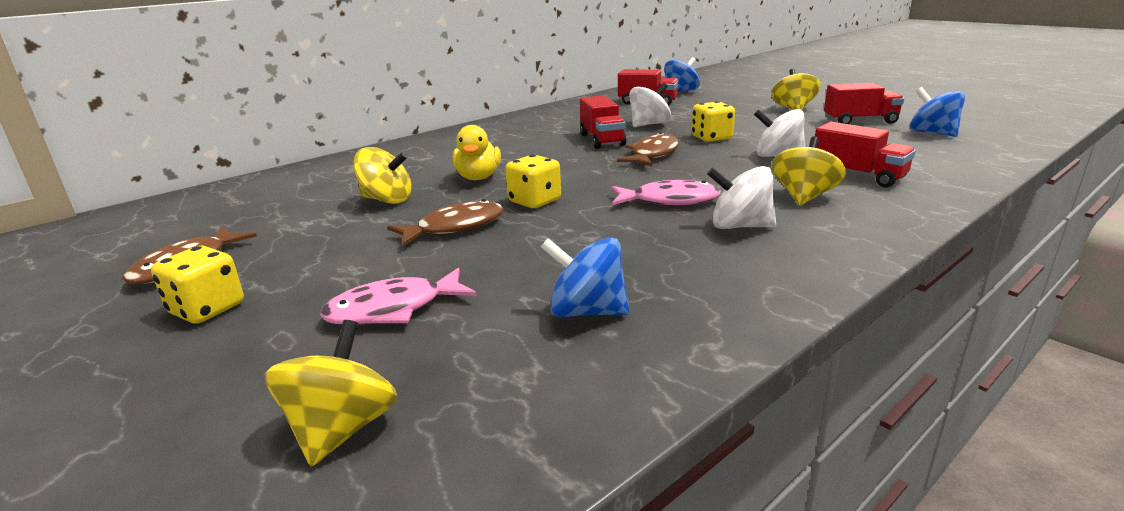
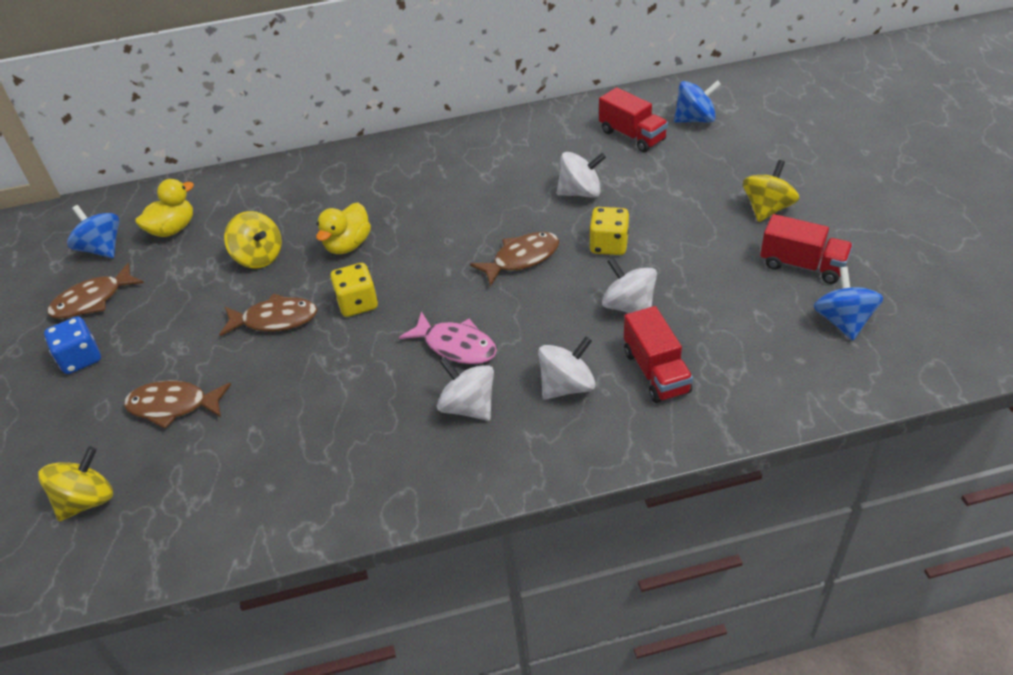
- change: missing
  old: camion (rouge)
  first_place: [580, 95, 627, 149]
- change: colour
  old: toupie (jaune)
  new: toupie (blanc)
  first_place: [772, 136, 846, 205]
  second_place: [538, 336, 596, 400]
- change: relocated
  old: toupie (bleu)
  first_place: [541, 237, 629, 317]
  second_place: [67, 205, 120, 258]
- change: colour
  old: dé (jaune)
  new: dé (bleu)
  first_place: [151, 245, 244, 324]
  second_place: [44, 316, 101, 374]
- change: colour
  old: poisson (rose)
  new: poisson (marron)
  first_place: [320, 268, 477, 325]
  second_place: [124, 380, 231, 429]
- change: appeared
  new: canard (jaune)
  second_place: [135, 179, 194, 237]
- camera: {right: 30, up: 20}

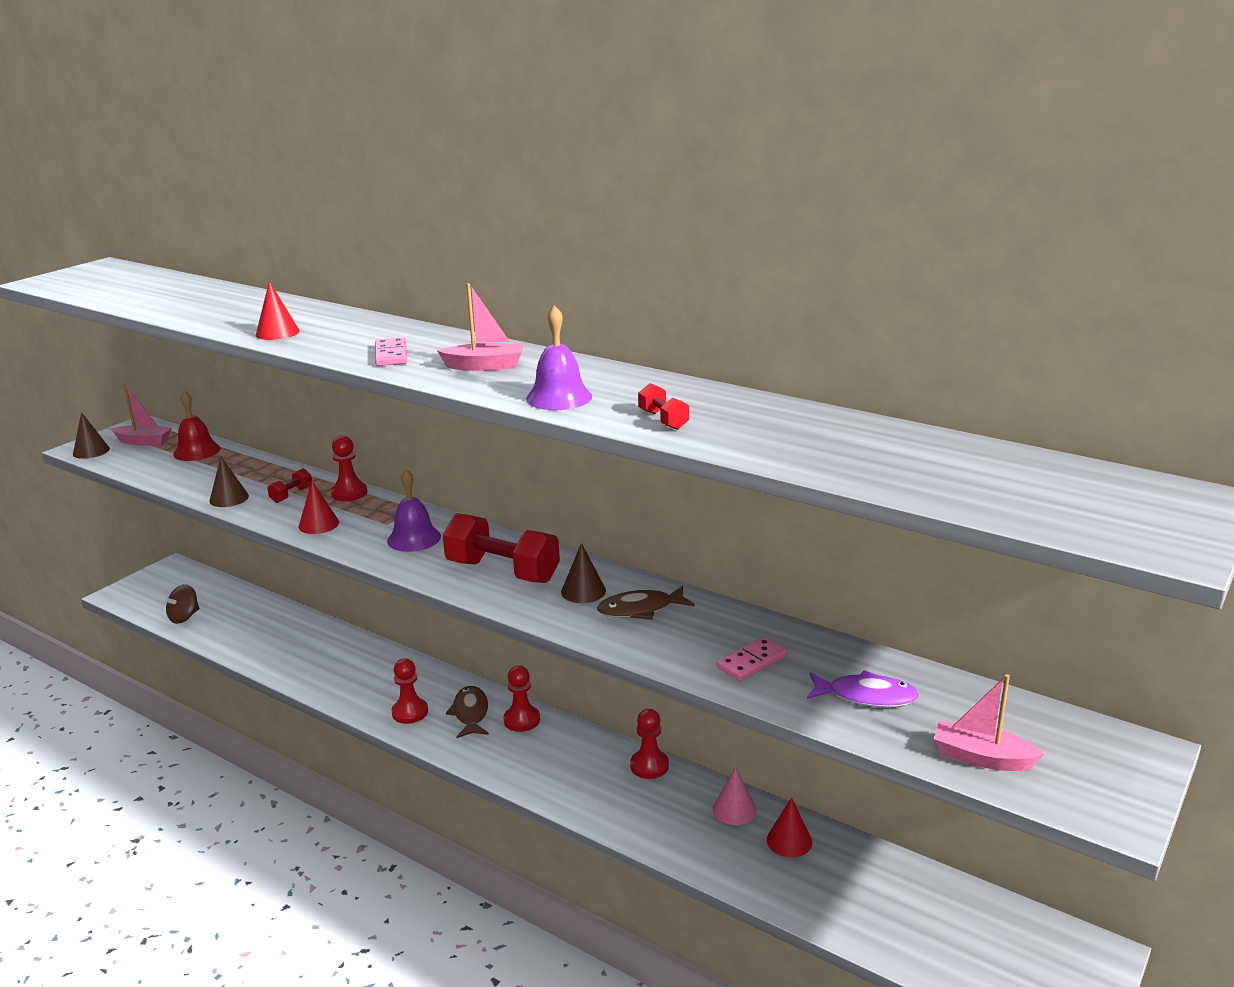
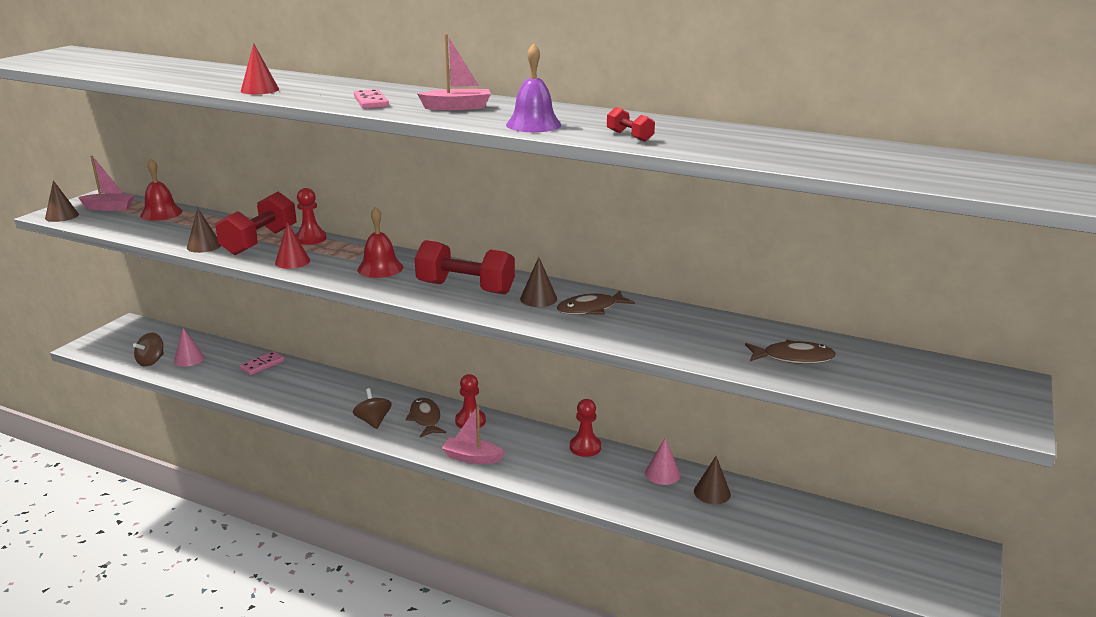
- change: size
  old: haltère (rouge)
  first_place: [267, 468, 312, 503]
  second_place: [215, 192, 296, 255]
  factor: 2.2
- change: colour
  old: cloche (violet)
  new: cloche (rouge)
  first_place: [387, 469, 441, 552]
  second_place: [357, 207, 403, 278]
- change: relocated
  old: domino (rose)
  first_place: [717, 637, 787, 681]
  second_place: [240, 351, 284, 375]
- change: exchanged
  old: pion (rouge)
  new: toupie (marron)
  first_place: [391, 658, 428, 724]
  second_place: [353, 388, 392, 429]
- change: colour
  old: poisson (violet)
  new: poisson (marron)
  first_place: [807, 670, 919, 707]
  second_place: [745, 339, 836, 364]
- change: relocated
  old: bateau (rose)
  first_place: [934, 674, 1044, 771]
  second_place: [442, 405, 505, 464]
- change: colour
  old: cône (rouge)
  new: cône (marron)
  first_place: [767, 798, 812, 858]
  second_place: [694, 456, 731, 504]
- change: appeared
  new: cône (rose)
  second_place: [174, 328, 205, 367]
- camera: {right: -10, up: 0}

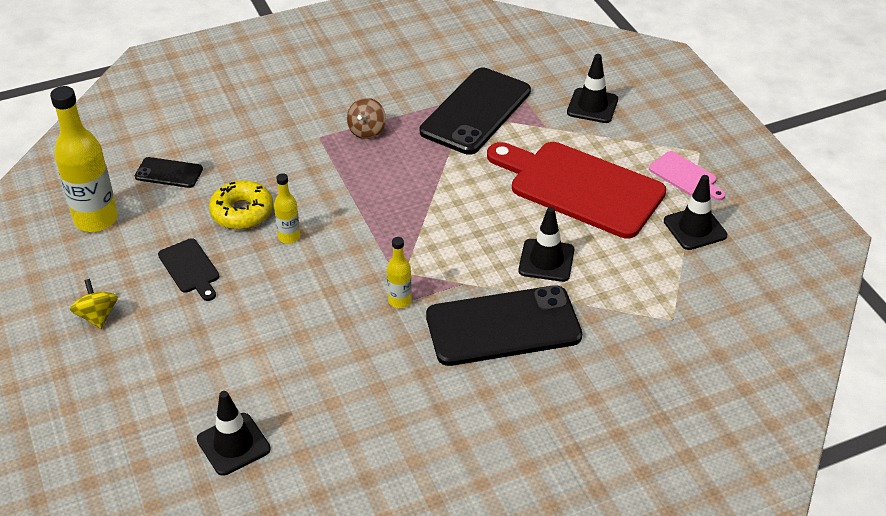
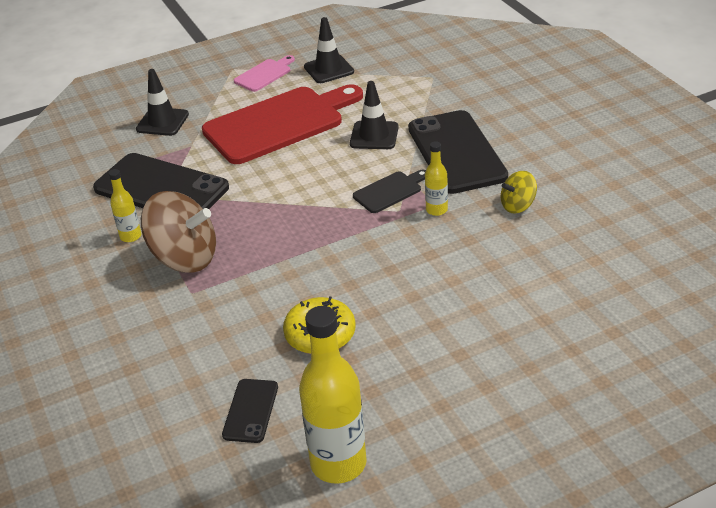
- change: size
  old: toupie (marron)
  first_place: [347, 98, 386, 139]
  second_place: [141, 191, 216, 273]
  factor: 1.92
- change: spun
  old: planche à découper (rouge)
  first_place: [487, 142, 666, 239]
  second_place: [202, 84, 363, 164]
  degrees: -150
- change: relocated
  old: bouteille (jaune)
  first_place: [274, 173, 300, 244]
  second_place: [108, 169, 141, 242]
- change: relocated
  old: planche à découper (noir)
  first_place: [158, 238, 219, 301]
  second_place: [353, 170, 426, 213]
- change: relocated
  old: toupie (jaune)
  first_place: [70, 279, 118, 329]
  second_place: [501, 171, 537, 213]
- change: missing
  old: cône de chantier (noir)
  first_place: [197, 391, 271, 476]
- camera: {right: -90, up: -5}

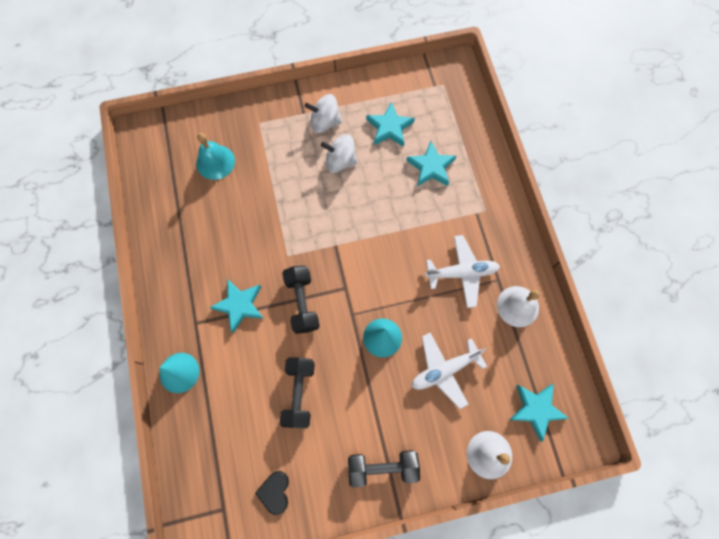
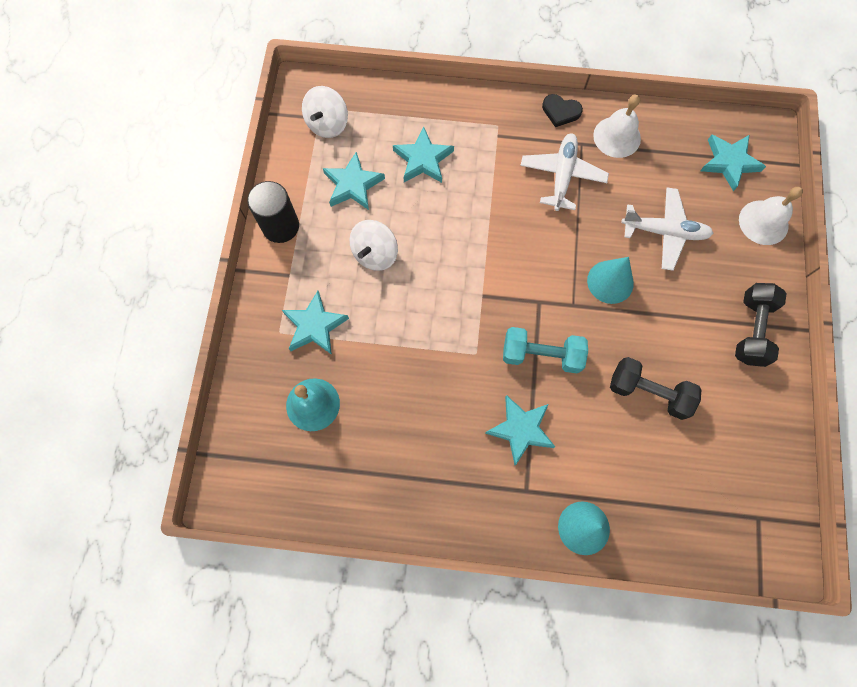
- change: relocated
  old: toupie (blanc)
  first_place: [305, 94, 342, 133]
  second_place: [302, 86, 348, 138]
- change: colour
  old: haltère (noir)
  new: haltère (turquoise)
  first_place: [282, 266, 320, 334]
  second_place: [503, 327, 588, 373]
- change: spun
  old: avion (blanc)
  first_place: [412, 333, 487, 409]
  second_place: [621, 188, 714, 271]
  degrees: -75
- change: relocated
  old: cœur (noir)
  first_place: [255, 471, 289, 515]
  second_place: [542, 94, 583, 127]
- change: appeared
  new: cylindre (noir)
  second_place: [247, 181, 299, 243]
- change: appeared
  new: étoile (turquoise)
  second_place: [282, 291, 349, 355]
- camera: {right: -70, up: 0}

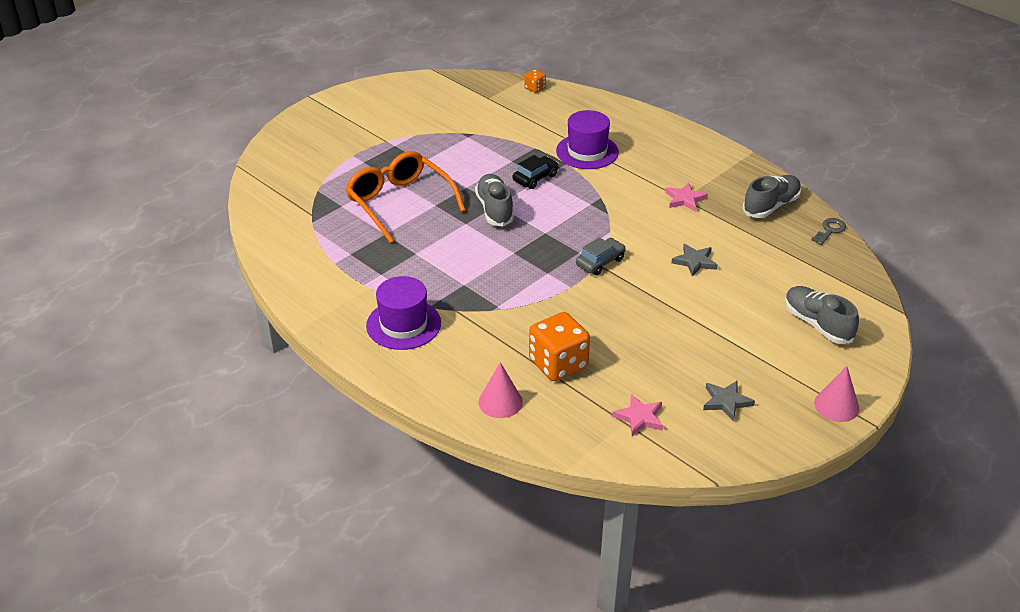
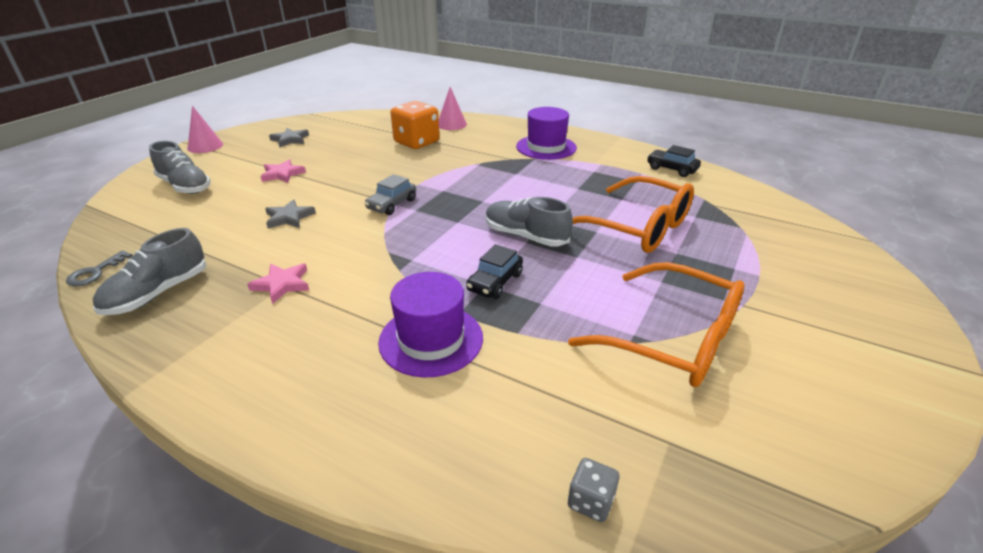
- change: colour
  old: dé (orange)
  new: dé (gris)
  first_place: [524, 69, 546, 93]
  second_place: [568, 458, 619, 522]
- change: spun
  old: chaussure (gris)
  first_place: [475, 174, 514, 227]
  second_place: [486, 197, 573, 247]
  degrees: 150
- change: relocated
  old: étoile (rose)
  first_place: [612, 394, 664, 436]
  second_place: [260, 159, 306, 183]
- change: appeared
  new: voiture (noir)
  second_place: [647, 145, 701, 177]
- change: appeared
  new: lunettes (orange)
  second_place: [568, 262, 745, 387]
- camera: {right: 165, up: -5}

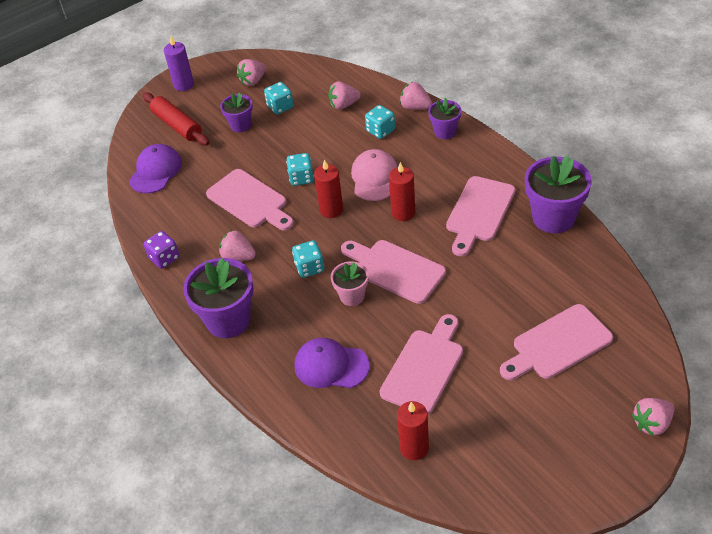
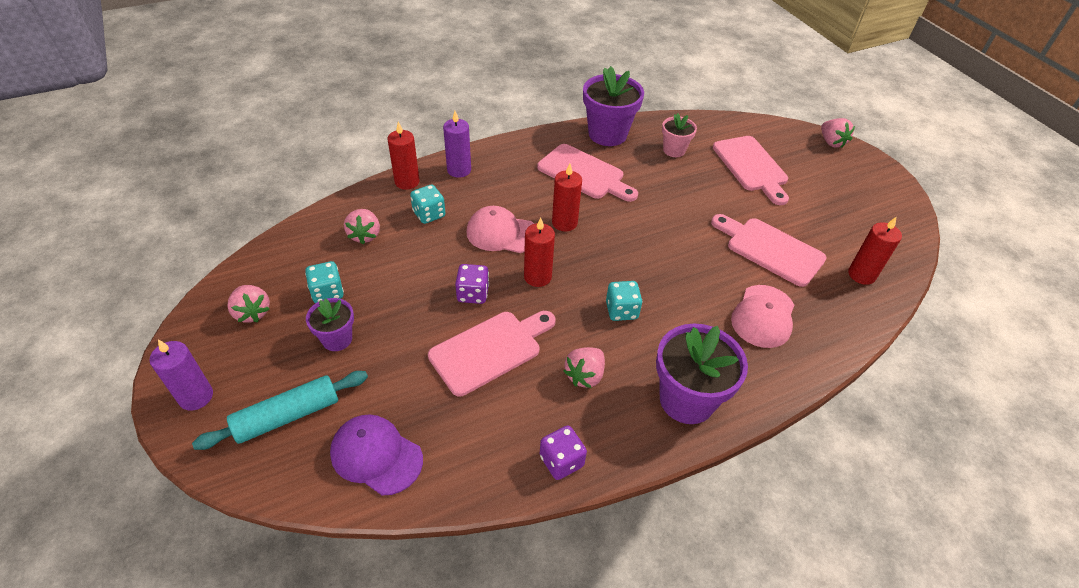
- change: exchanged
  old: fraise (rose)
  new: bougie (rouge)
  first_place: [400, 82, 432, 110]
  second_place: [387, 122, 420, 190]
- change: colour
  old: rouleau à pâtisserie (rouge)
  new: rouleau à pâtisserie (turquoise)
  first_place: [143, 92, 209, 146]
  second_place: [192, 371, 368, 450]
- change: exchanged
  old: pot de fleurs (violet)
  new: bougie (violet)
  first_place: [428, 98, 461, 139]
  second_place: [443, 111, 471, 178]
- change: colour
  old: dé (turquoise)
  new: dé (violet)
  first_place: [286, 153, 314, 186]
  second_place: [455, 264, 489, 304]
- change: missing
  old: planche à découper (rose)
  first_place: [341, 240, 446, 304]
- change: relocated
  old: pot de fleurs (rose)
  first_place: [331, 261, 369, 306]
  second_place: [662, 113, 697, 157]
- change: colour
  old: casquette (violet)
  new: casquette (rose)
  first_place: [294, 338, 370, 388]
  second_place: [731, 285, 794, 348]
- camera: {right: -85, up: 0}

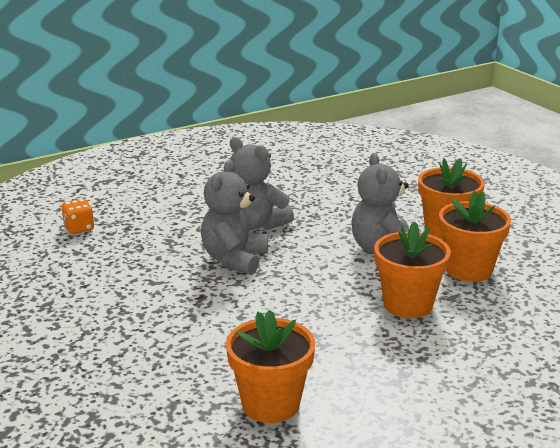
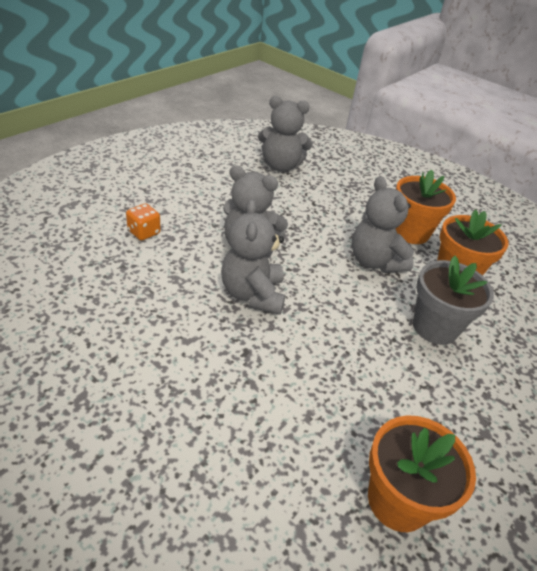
- change: relocated
  old: dé (orange)
  first_place: [62, 199, 94, 234]
  second_place: [126, 203, 161, 241]
- change: colour
  old: pot de fleurs (orange)
  new: pot de fleurs (gris)
  first_place: [374, 221, 451, 318]
  second_place: [413, 256, 494, 345]
- change: appeared
  new: ours en peluche (gris)
  second_place: [258, 96, 313, 172]
- camera: {right: -25, up: 15}

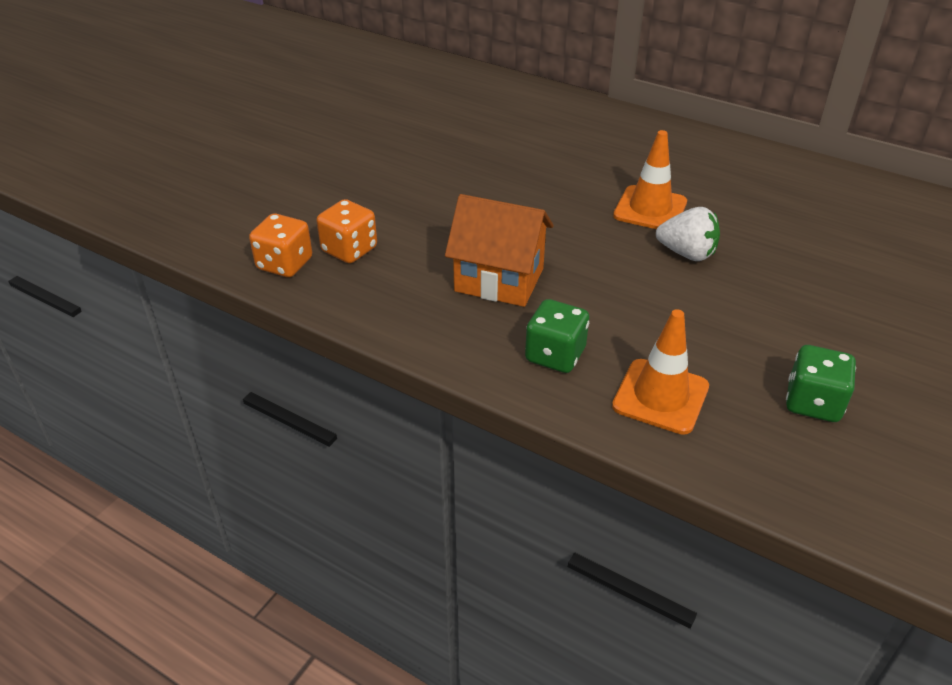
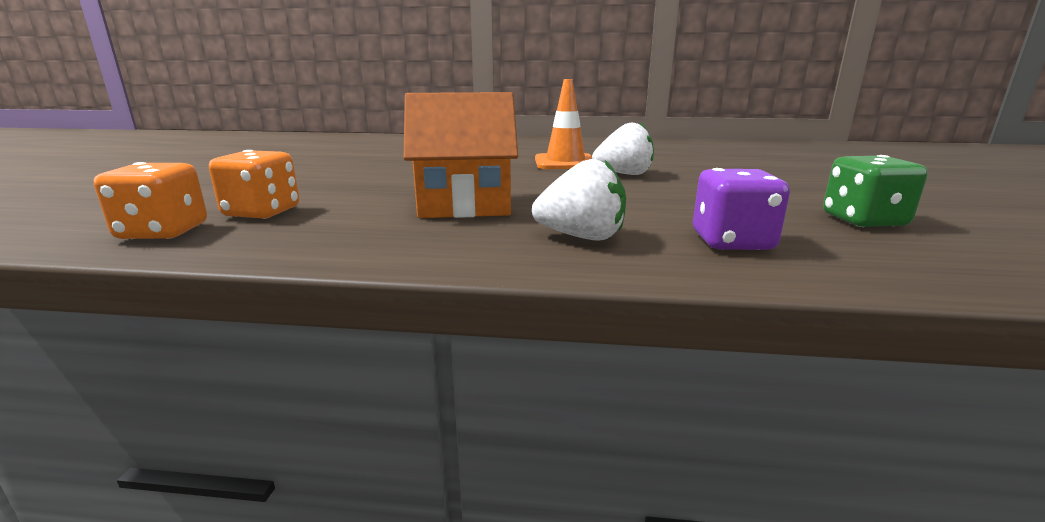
- change: exchanged
  old: dé (vert)
  new: fraise (blanc)
  first_place: [525, 299, 589, 373]
  second_place: [532, 159, 626, 241]
- change: exchanged
  old: cône de chantier (orange)
  new: dé (violet)
  first_place: [612, 309, 709, 435]
  second_place: [693, 168, 790, 250]
- camera: {right: -25, up: -20}

